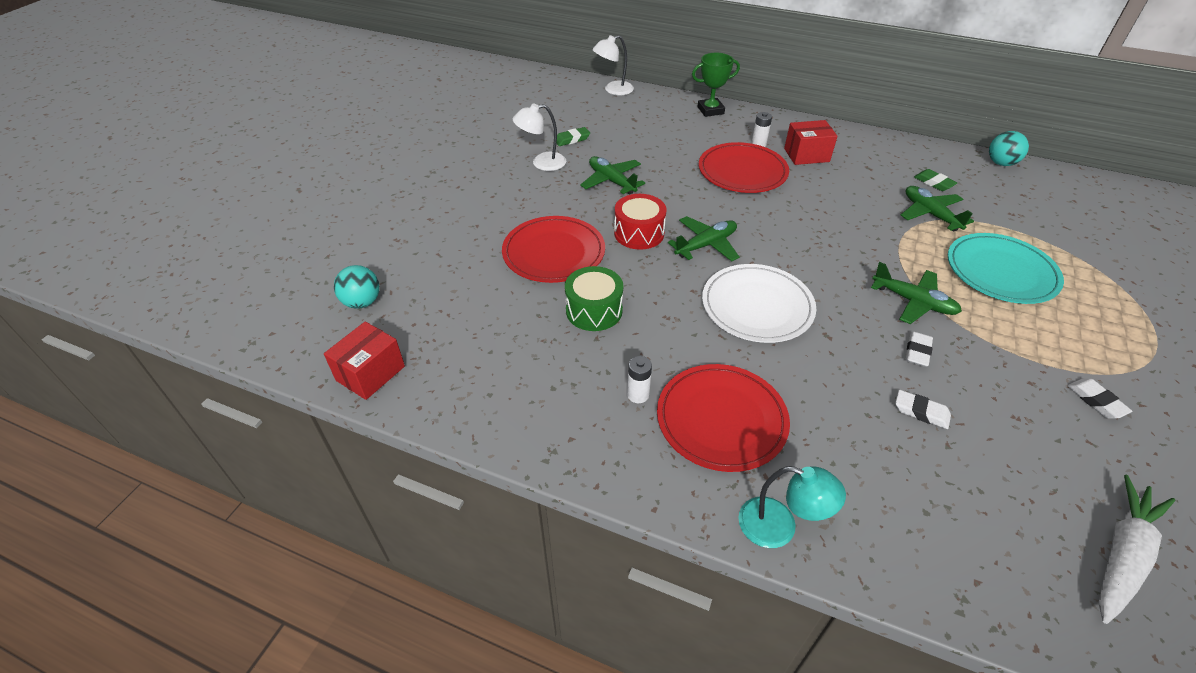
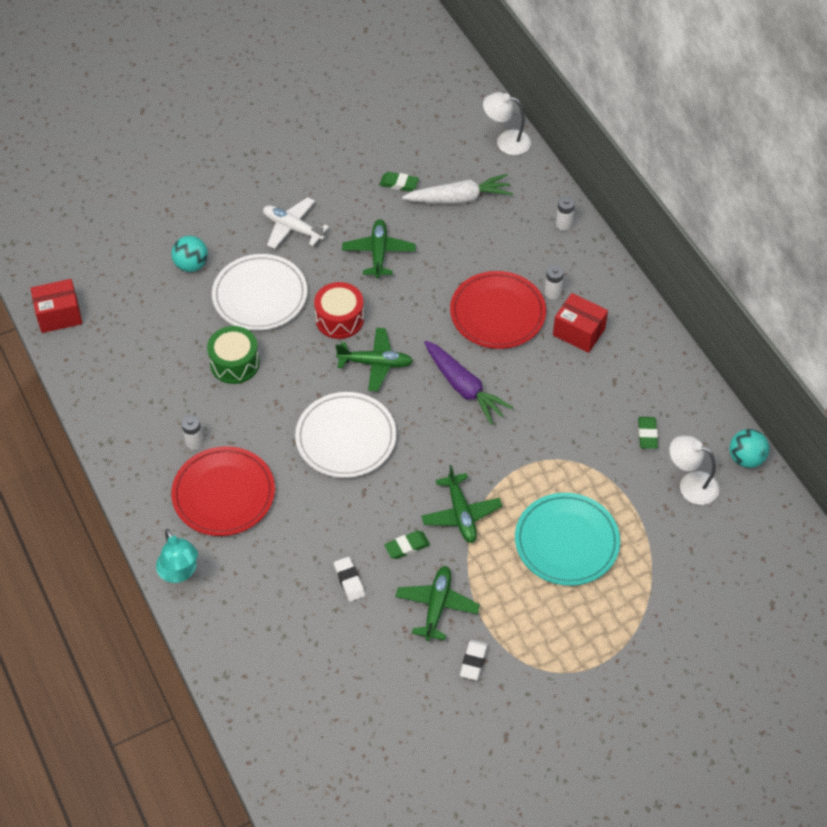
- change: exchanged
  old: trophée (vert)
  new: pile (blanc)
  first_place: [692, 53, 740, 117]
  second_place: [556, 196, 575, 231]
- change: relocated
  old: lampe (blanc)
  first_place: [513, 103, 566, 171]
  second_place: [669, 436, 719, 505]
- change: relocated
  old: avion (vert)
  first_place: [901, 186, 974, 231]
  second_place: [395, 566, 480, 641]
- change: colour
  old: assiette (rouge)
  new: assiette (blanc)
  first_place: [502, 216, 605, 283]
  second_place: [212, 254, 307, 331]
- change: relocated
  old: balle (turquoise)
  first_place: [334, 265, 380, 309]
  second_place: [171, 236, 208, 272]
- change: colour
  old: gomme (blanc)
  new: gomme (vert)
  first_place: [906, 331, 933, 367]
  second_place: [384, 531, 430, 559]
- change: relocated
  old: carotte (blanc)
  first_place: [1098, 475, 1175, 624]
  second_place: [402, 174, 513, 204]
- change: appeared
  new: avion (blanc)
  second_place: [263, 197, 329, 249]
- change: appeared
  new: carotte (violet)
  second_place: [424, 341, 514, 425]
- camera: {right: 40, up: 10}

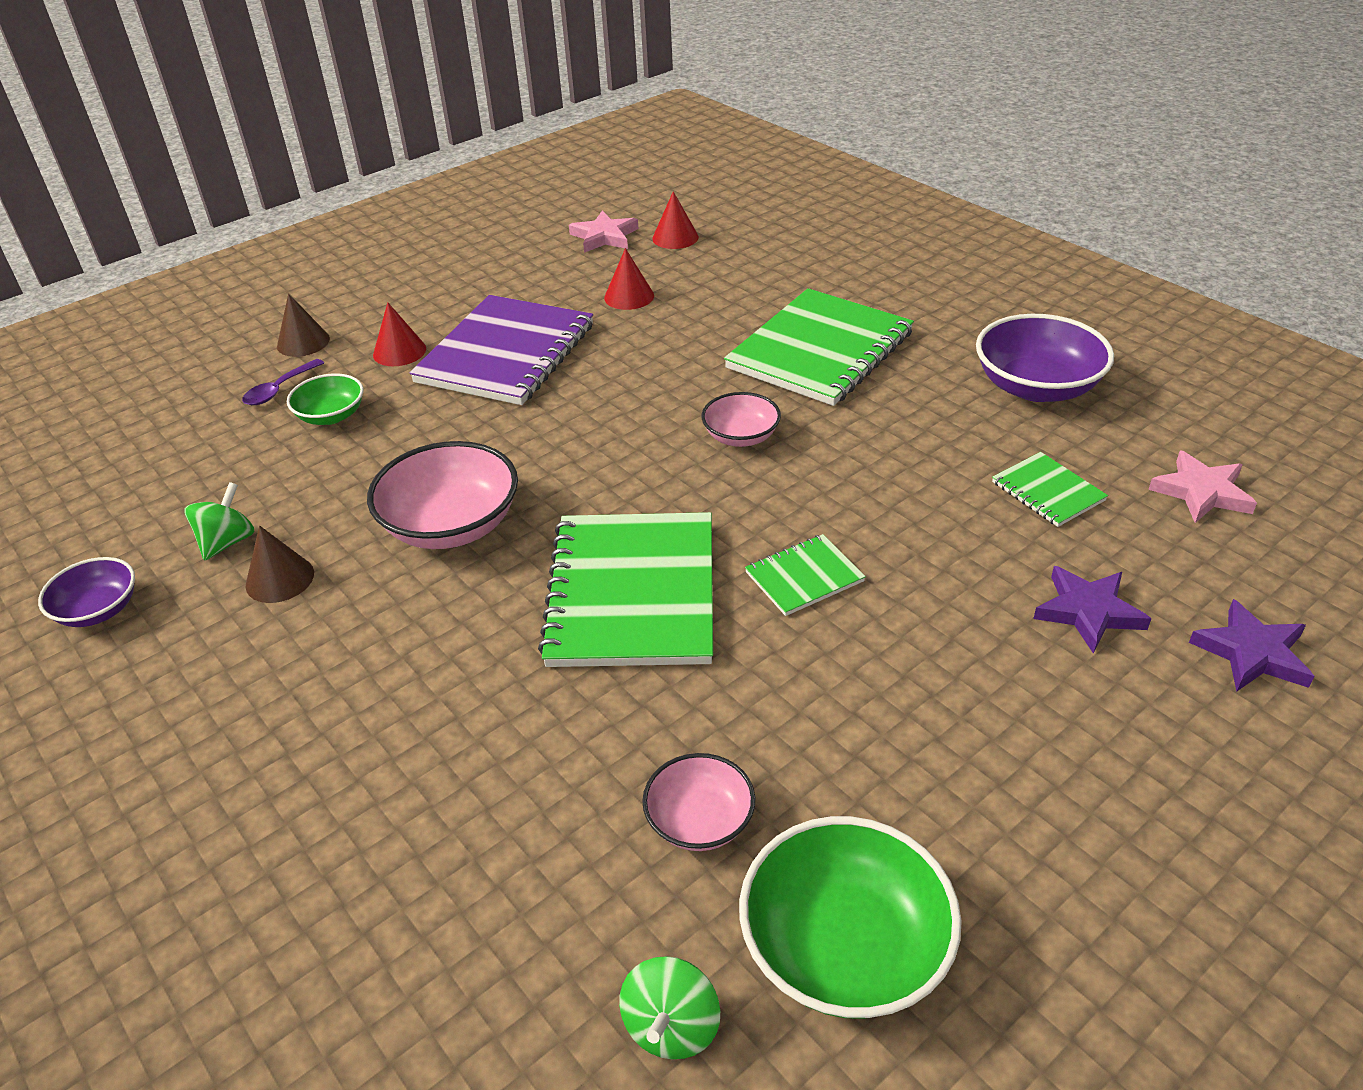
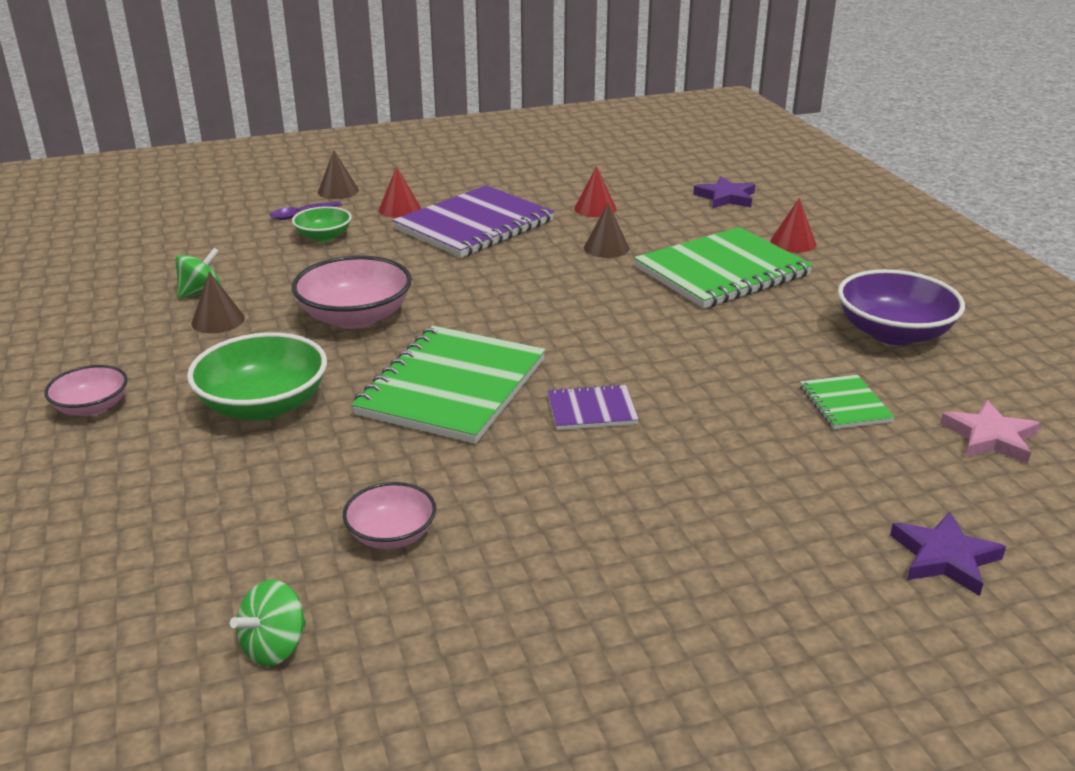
- change: relocated
  old: cône (rouge)
  first_place: [652, 191, 699, 249]
  second_place: [770, 198, 816, 252]
- change: missing
  old: étoile (rose)
  first_place: [569, 211, 639, 253]
- change: relocated
  old: bol (rose)
  first_place: [701, 392, 781, 447]
  second_place: [44, 365, 128, 416]
- change: colour
  old: carnet (vert)
  new: carnet (violet)
  first_place: [745, 534, 866, 616]
  second_place: [547, 384, 639, 430]
- change: missing
  old: bol (violet)
  first_place: [38, 557, 135, 627]
- change: relocated
  old: étoile (violet)
  first_place: [1033, 566, 1151, 654]
  second_place: [693, 176, 755, 209]
- change: relocated
  old: bol (vert)
  first_place: [739, 816, 962, 1019]
  second_place: [187, 332, 327, 420]
- change: appeared
  new: cône (marron)
  second_place: [584, 203, 629, 258]
- camera: {right: 20, up: -10}

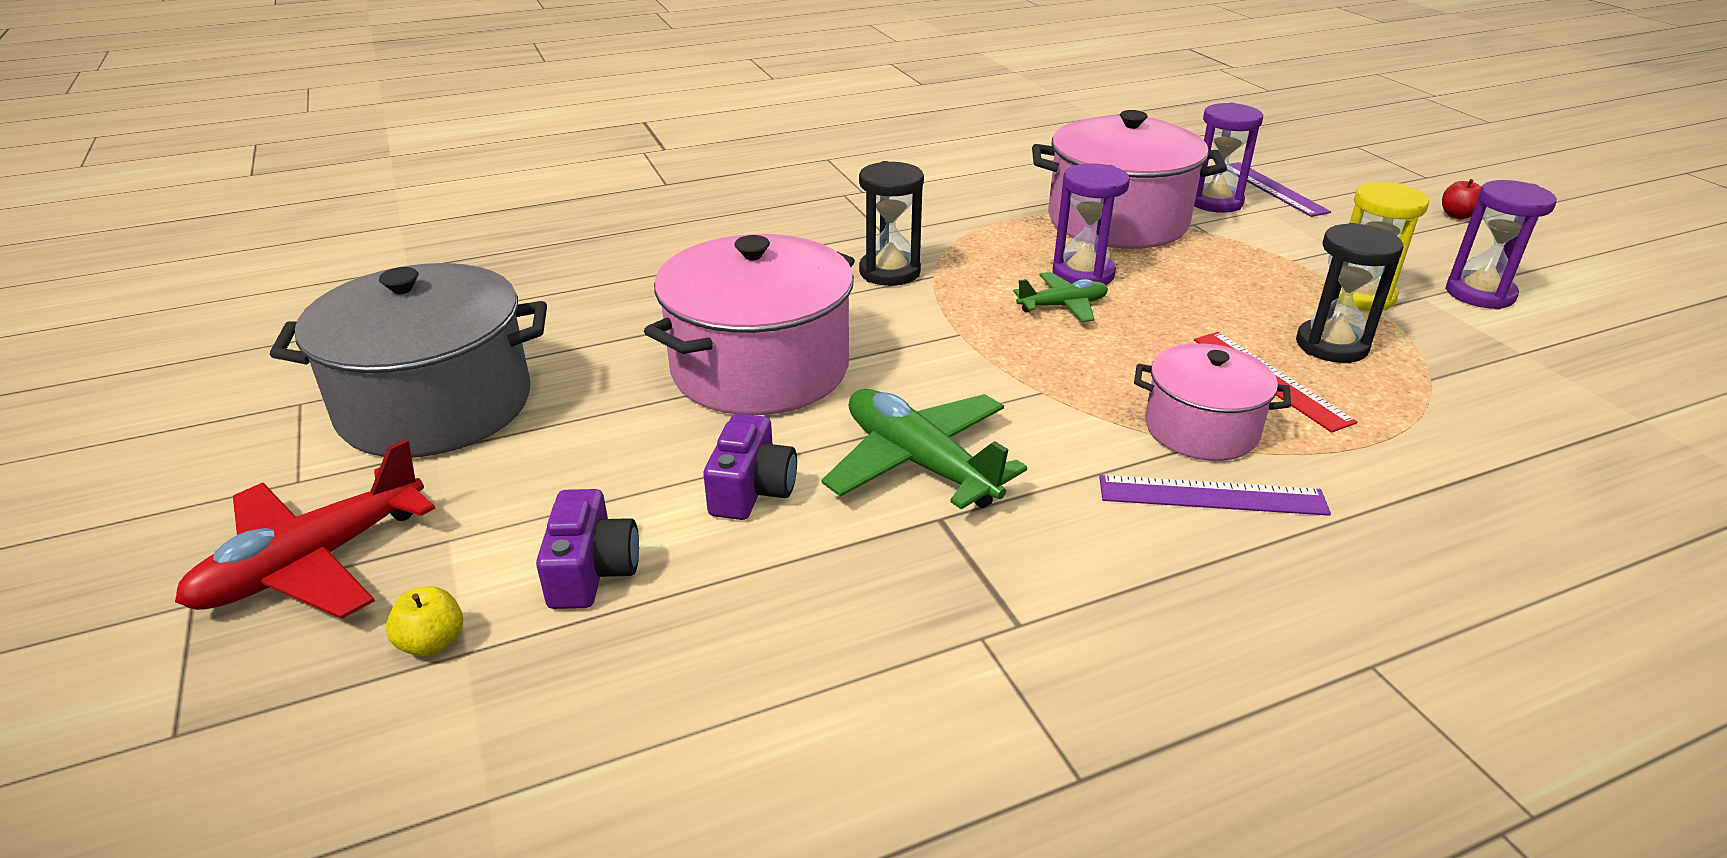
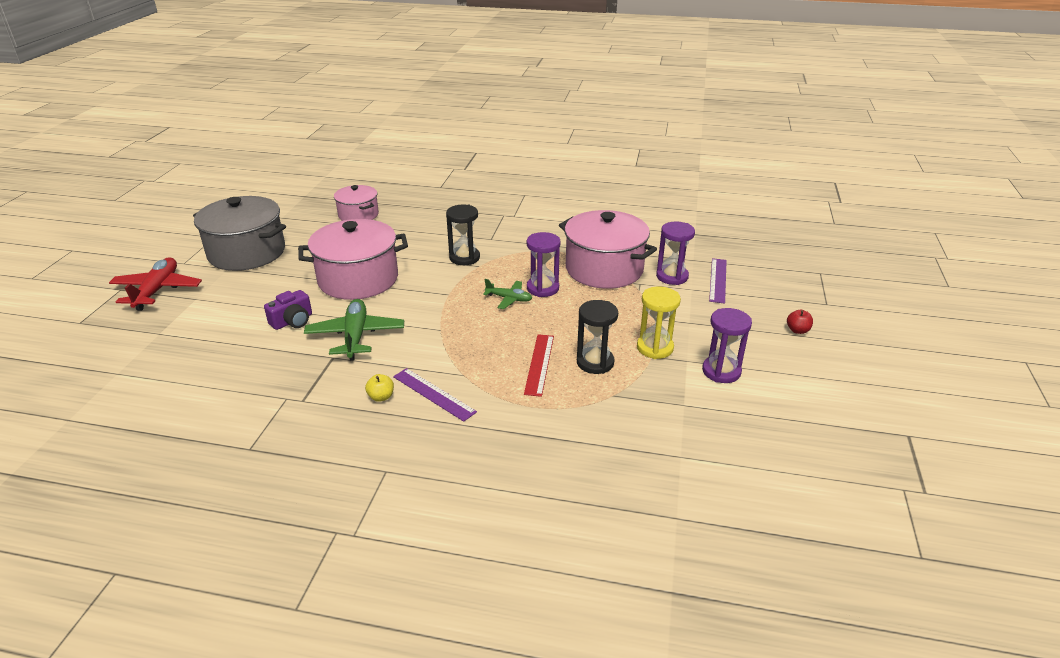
- change: relocated
  old: marmite (rose)
  first_place: [1134, 343, 1291, 461]
  second_place: [334, 185, 379, 221]
- change: spun
  old: avion (rouge)
  first_place: [175, 439, 436, 619]
  second_place: [109, 258, 202, 311]
  degrees: 105
- change: missing
  old: appareil photo (violet)
  first_place: [536, 489, 639, 609]
- change: relocated
  old: pomme (jaune)
  first_place: [386, 586, 463, 657]
  second_place: [365, 374, 394, 402]
- camera: {right: 35, up: 0}

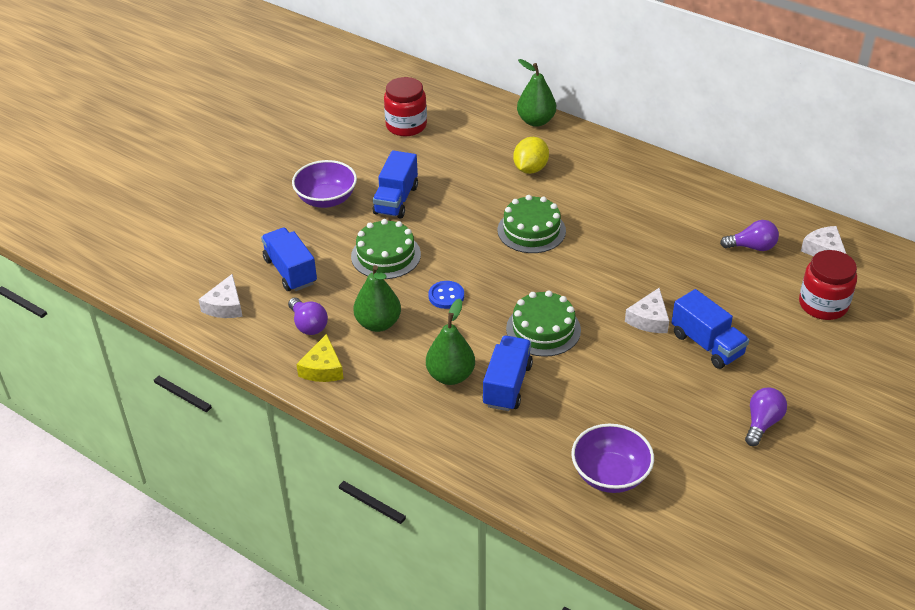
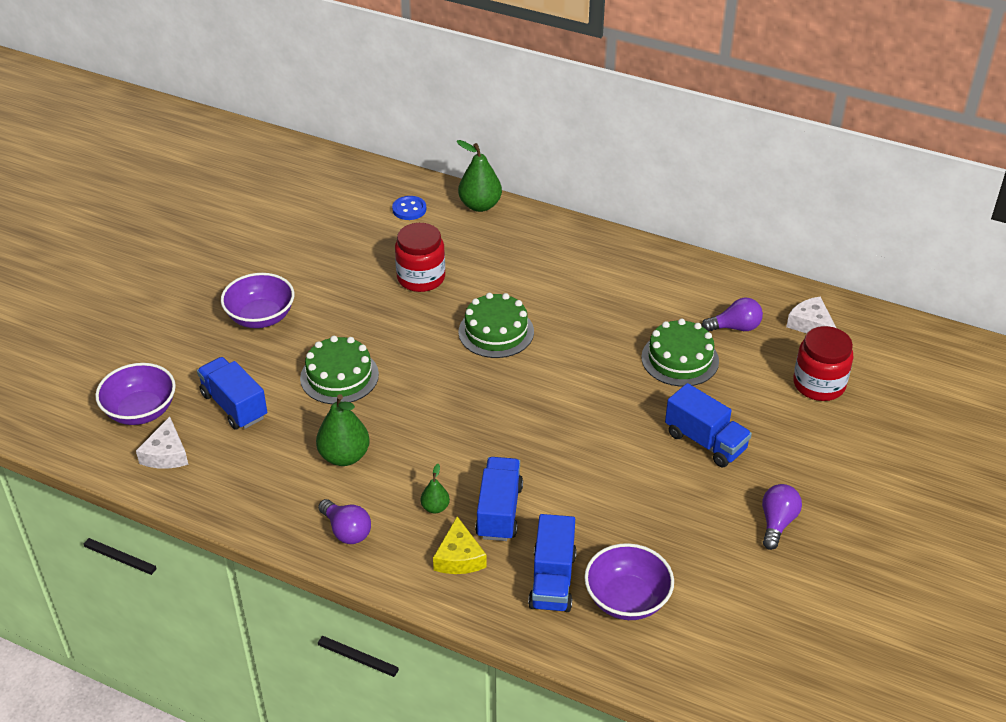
- change: relocated
  old: bocal (rouge)
  first_place: [384, 77, 427, 136]
  second_place: [395, 223, 445, 292]
- change: missing
  old: citron (jaune)
  first_place: [513, 137, 549, 174]
- change: relocated
  old: camion (bleu)
  first_place: [373, 150, 418, 218]
  second_place: [528, 514, 577, 612]
- change: relocated
  old: bouton (bleu)
  first_place: [429, 281, 464, 309]
  second_place: [392, 196, 426, 220]
- change: missing
  old: fromage (blanc)
  first_place: [625, 288, 669, 333]
- change: relocated
  old: gâteau (vert)
  first_place: [506, 290, 581, 357]
  second_place: [641, 319, 719, 387]
- change: relocated
  old: ampoule (violet)
  first_place: [288, 297, 328, 335]
  second_place: [318, 499, 371, 544]
- change: size
  old: poire (vert)
  first_place: [426, 299, 475, 385]
  second_place: [421, 464, 450, 513]
  factor: 0.53
- change: relocated
  old: fromage (jaune)
  first_place: [296, 334, 344, 382]
  second_place: [433, 516, 487, 574]
- change: appeared
  new: bol (violet)
  second_place: [95, 363, 176, 425]
- camera: {right: -10, up: 0}

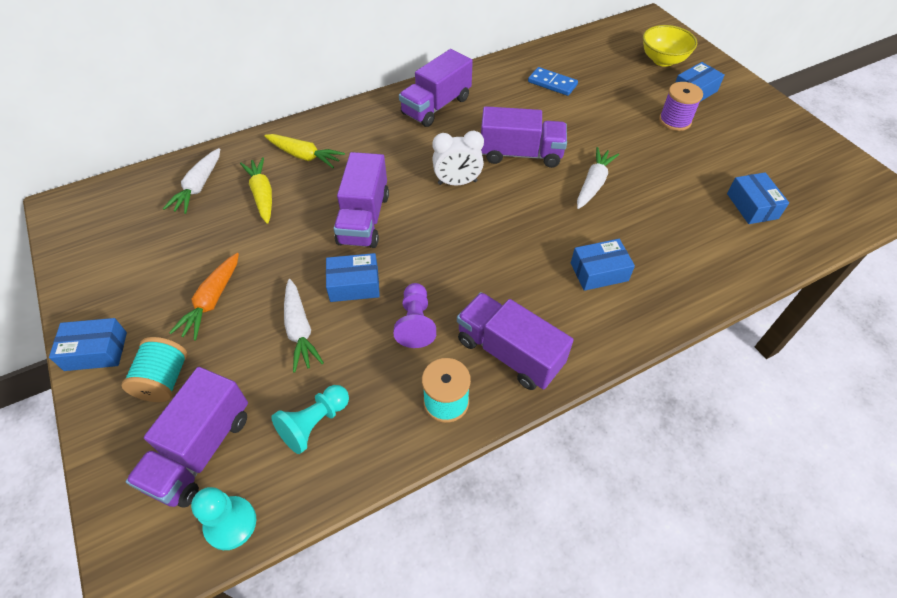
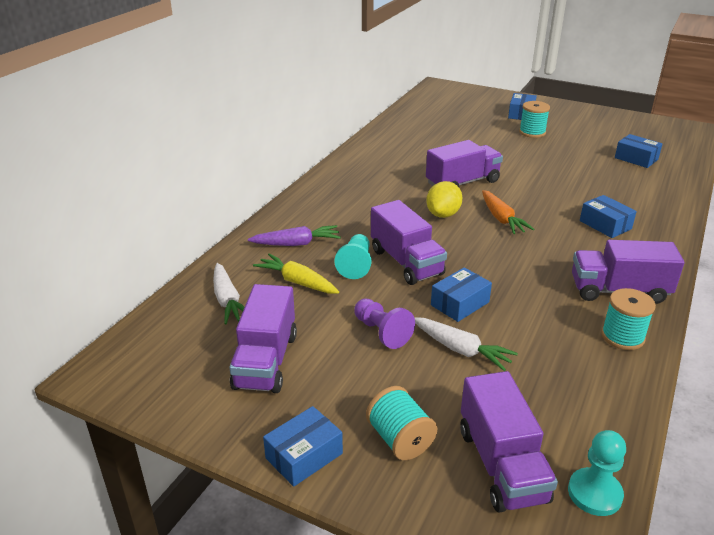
- change: missing
  old: bol (jaune)
  first_place: [643, 25, 697, 67]
- change: relocated
  old: camion (violet)
  first_place: [399, 49, 473, 127]
  second_place: [229, 284, 297, 393]
- change: missing
  old: domino (bleu)
  first_place: [528, 67, 578, 96]
- change: colour
  old: bobine (violet)
  new: bobine (turquoise)
  first_place: [659, 82, 703, 131]
  second_place: [519, 101, 550, 138]
- change: exchanged
  old: réveil (blanc)
  new: citron (jaune)
  first_place: [432, 131, 484, 185]
  second_place: [426, 181, 462, 218]
- change: colour
  old: carotte (jaune)
  new: carotte (violet)
  first_place: [264, 134, 345, 168]
  second_place: [248, 225, 341, 246]
- change: missing
  old: carotte (blanc)
  first_place: [577, 147, 619, 209]
- change: spun
  old: boîte (bleu)
  first_place: [571, 239, 635, 291]
  second_place: [580, 195, 637, 238]
  degrees: -75
- change: relocated
  old: carotte (orange)
  first_place: [169, 253, 239, 340]
  second_place: [482, 190, 534, 234]
- change: relocated
  old: pion (violet)
  first_place: [394, 283, 436, 348]
  second_place: [354, 298, 415, 349]
- change: relocated
  old: pion (turquoise)
  first_place: [271, 385, 349, 454]
  second_place: [334, 234, 371, 279]
- camera: {right: -35, up: -20}

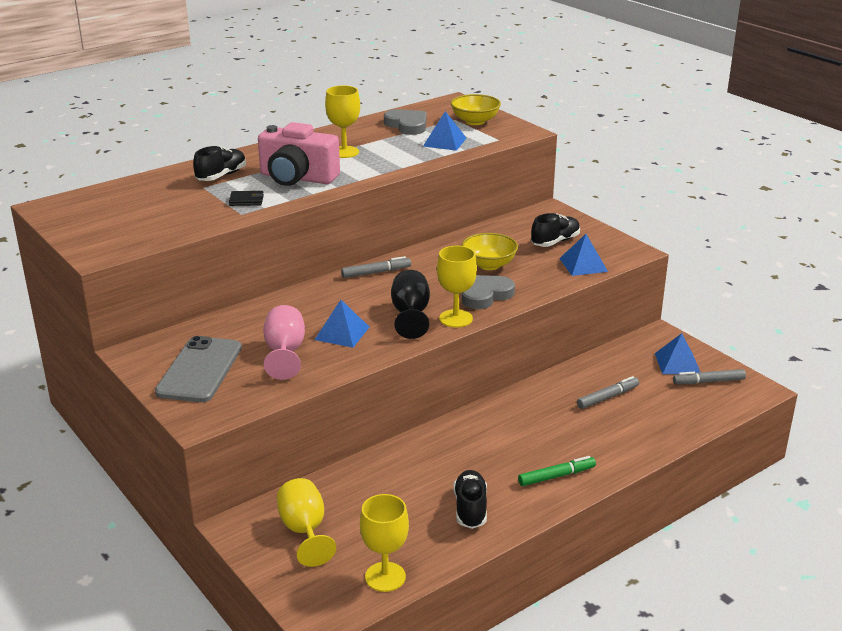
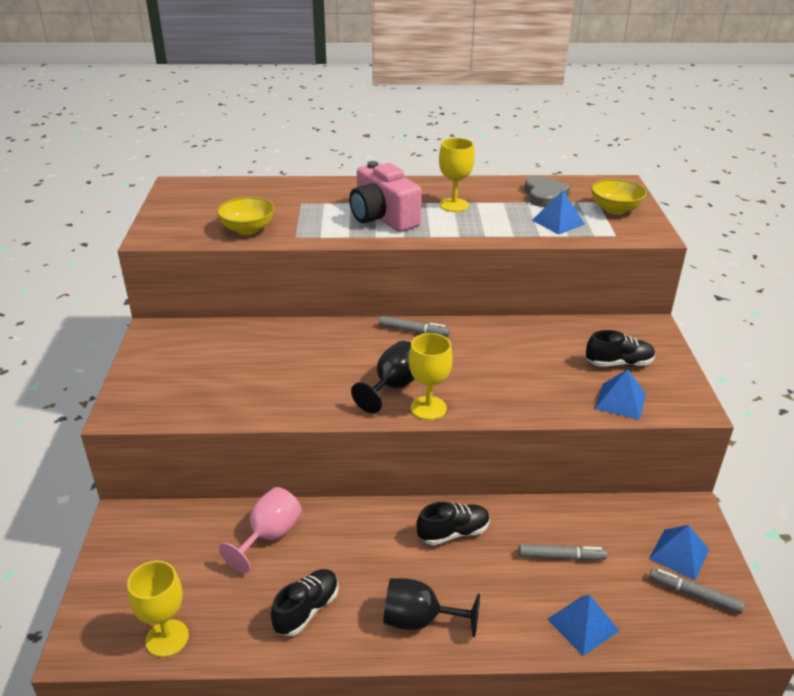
- change: relocated
  old: chaussure (noir)
  first_place: [193, 146, 246, 181]
  second_place: [416, 502, 490, 545]
- change: missing
  old: portefeuille (noir)
  first_place: [229, 191, 264, 206]
- change: relocated
  old: bol (jaune)
  first_place: [462, 233, 518, 270]
  second_place: [216, 197, 275, 235]
- change: missing
  old: cœur (gris)
  first_place: [462, 275, 515, 309]
- change: relocated
  old: pyramide (bleu)
  first_place: [314, 300, 369, 348]
  second_place: [547, 595, 620, 656]
- change: relocated
  old: verre à pied (rose)
  first_place: [263, 305, 305, 380]
  second_place: [219, 487, 302, 573]
- change: missing
  old: téléphone (gris)
  first_place: [155, 336, 242, 402]
- change: exchanged
  old: feutre (vert)
  new: verre à pied (noir)
  first_place: [518, 456, 596, 486]
  second_place: [383, 578, 480, 637]
- change: missing
  old: verre à pied (jaune)
  first_place: [277, 478, 336, 567]
- camera: {right: 35, up: 5}

